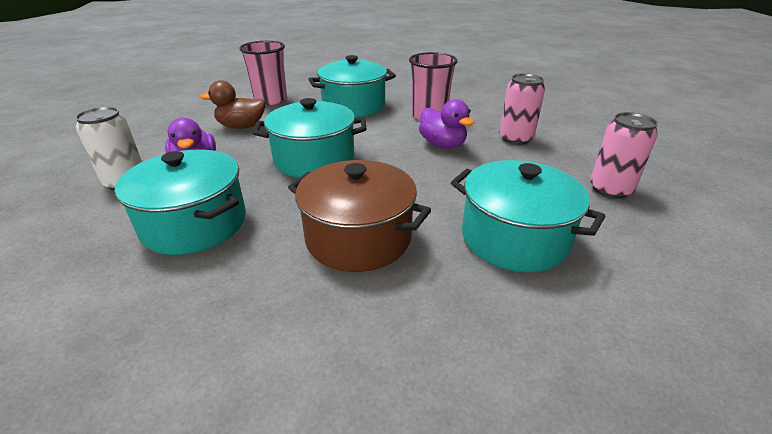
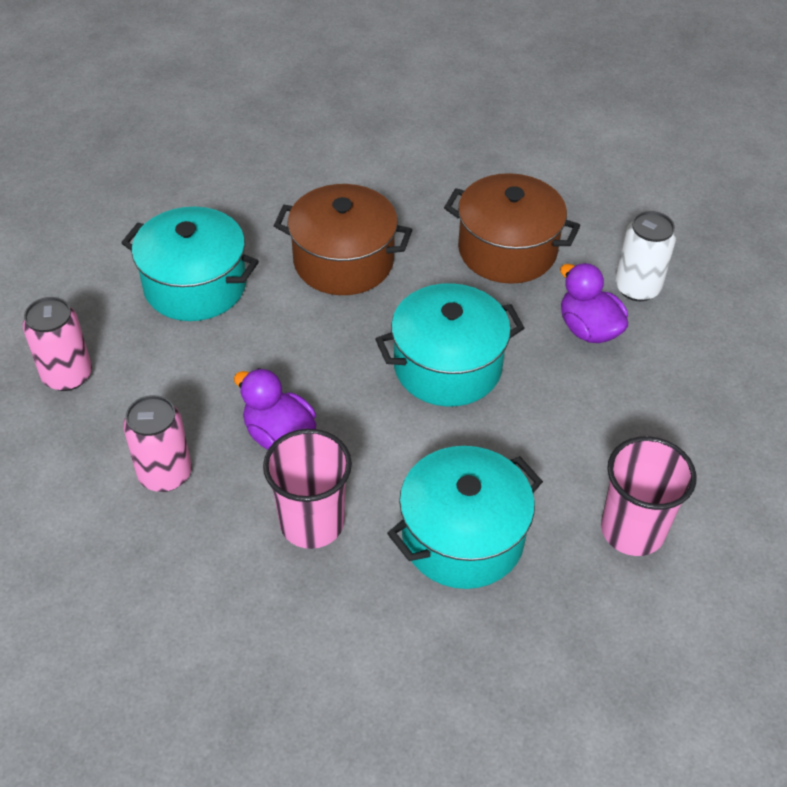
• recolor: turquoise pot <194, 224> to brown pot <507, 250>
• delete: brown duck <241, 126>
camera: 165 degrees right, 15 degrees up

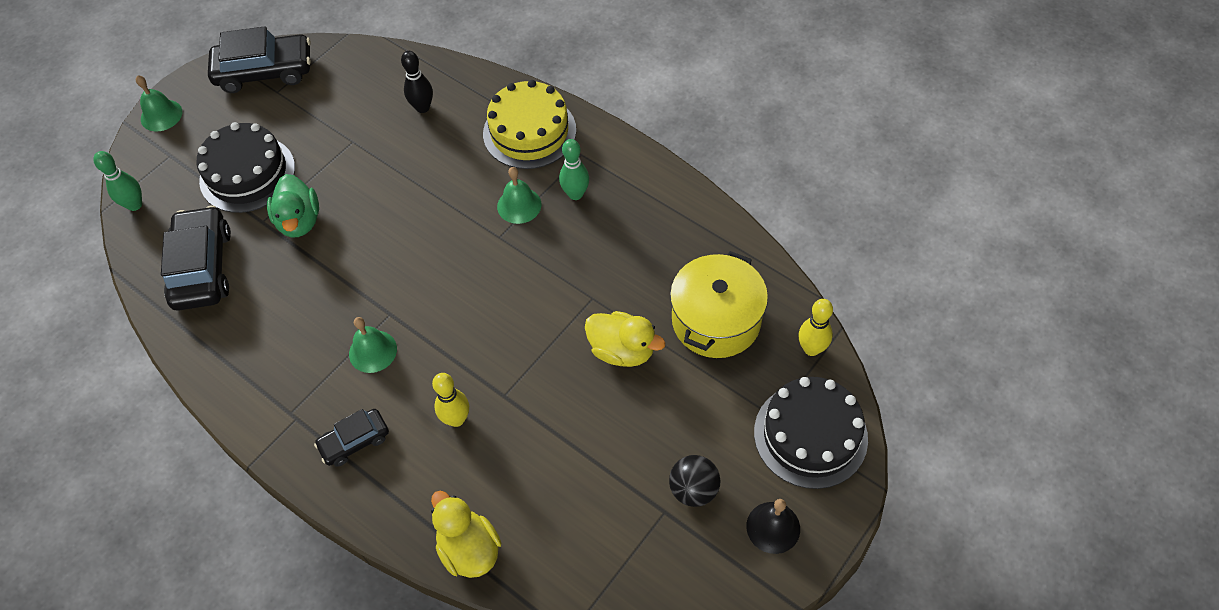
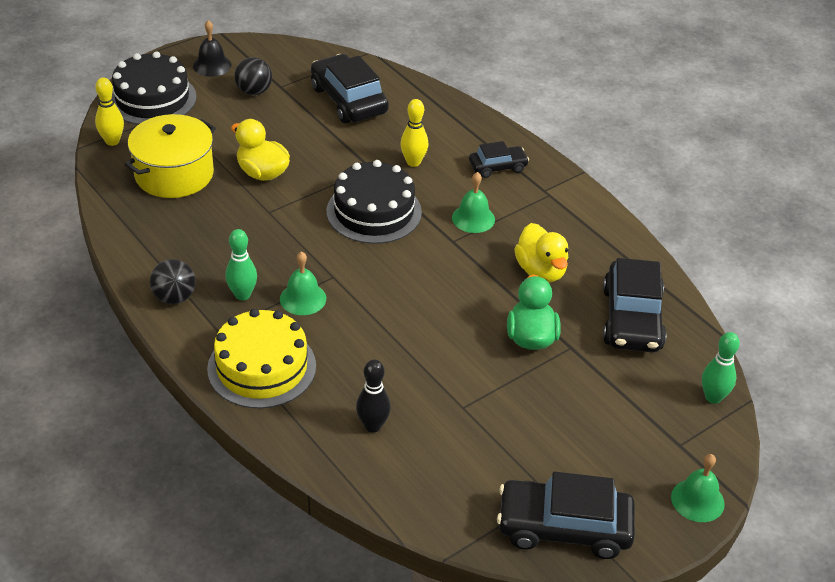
• move: black cake <247, 174> to <374, 211>
• move: yellow duck <469, 549> to <541, 271>
• insert: black ball <174, 297>
• insert: black car <349, 100>
camera: 170 degrees left, 15 degrees down

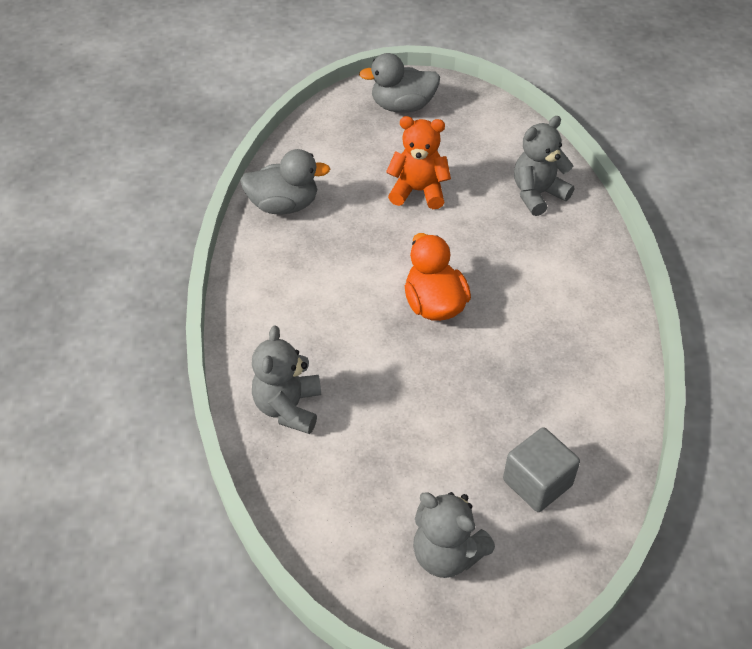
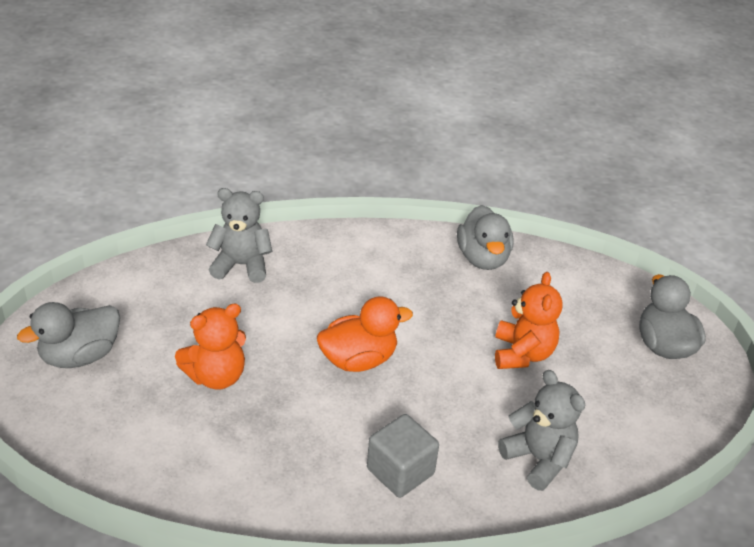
• replace: grey teddy bear <447, 554> to grey duck <80, 356>
• move: grey cube <537, 483> to <400, 471>
• insert: orange teddy bear <216, 376>
camera: 85 degrees right, 10 degrees down

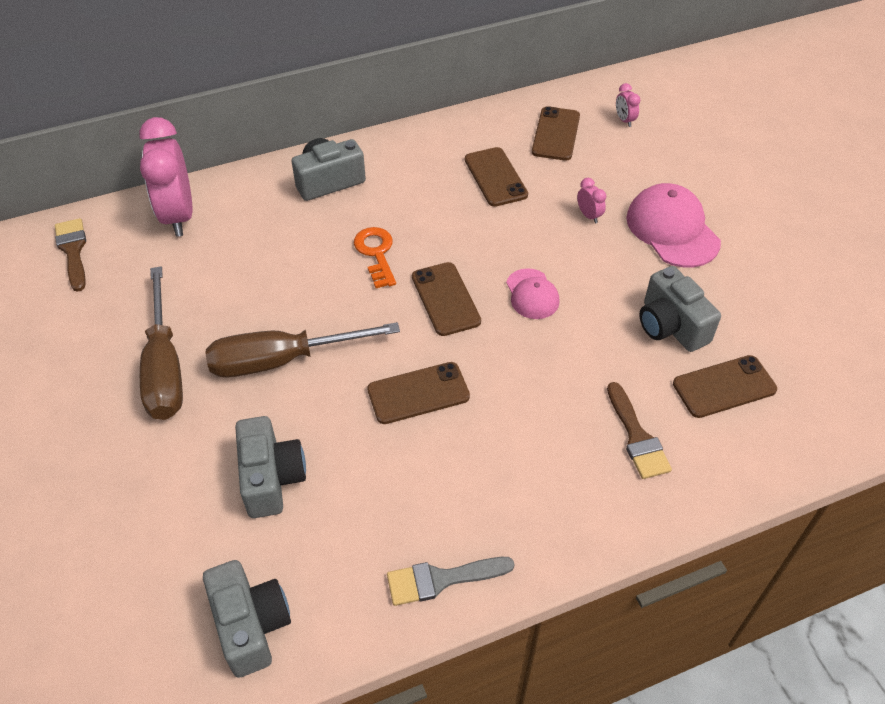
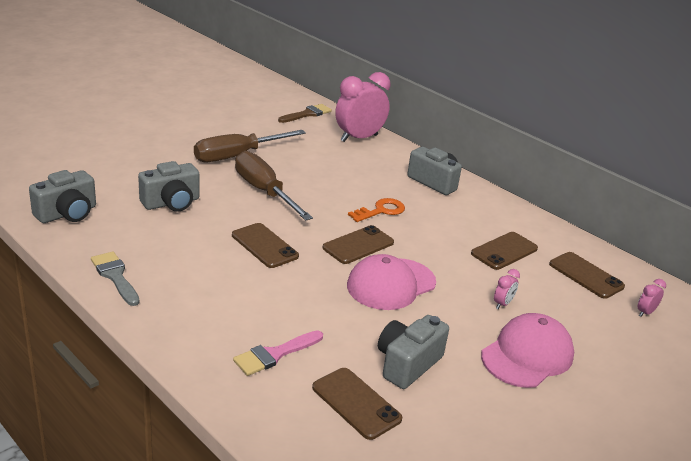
• resize: pink cap <532, 294> = <391, 284> x1.71
• rotate: brown phone <556, 134> = <586, 275> 60 degrees clockwise
• recolor: brown brush <637, 437> to pink brush <274, 354>
camera: 65 degrees right, 20 degrees down

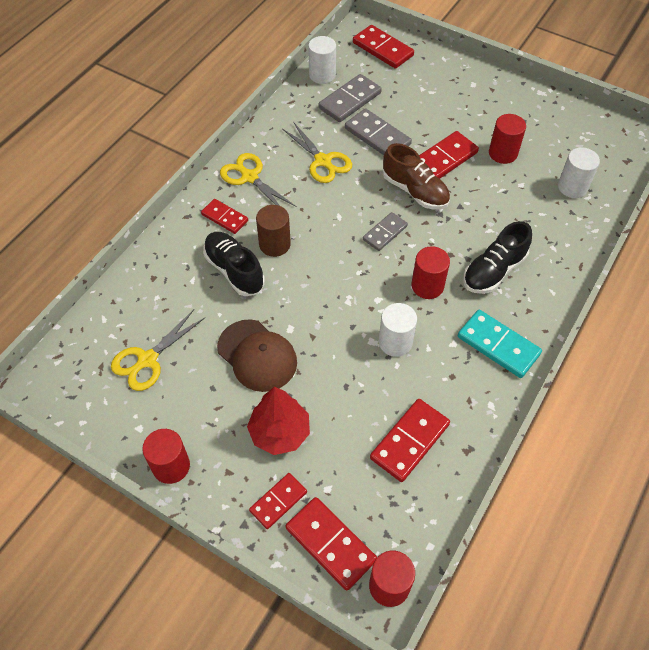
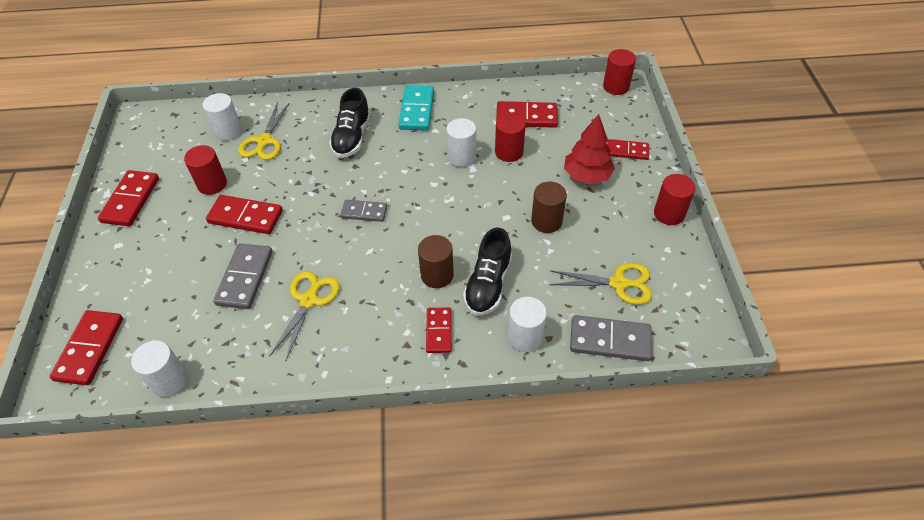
• replace: brown cap <257, 355> to brown cylinder <546, 221>
• move: yellow scissors <249, 177> to <264, 141>
• move: red domino <330, 544> to <131, 200>
• move: grey domino <350, 100> to <610, 340>
• delete: brown shoe <415, 191>
• move: red cylinder <427, 286> to <509, 152>
• rotate: black shoe <494, 271> = <352, 137> 90 degrees clockwise
• insert: white cylinder <525, 337>
camera: 125 degrees left, 5 degrees down

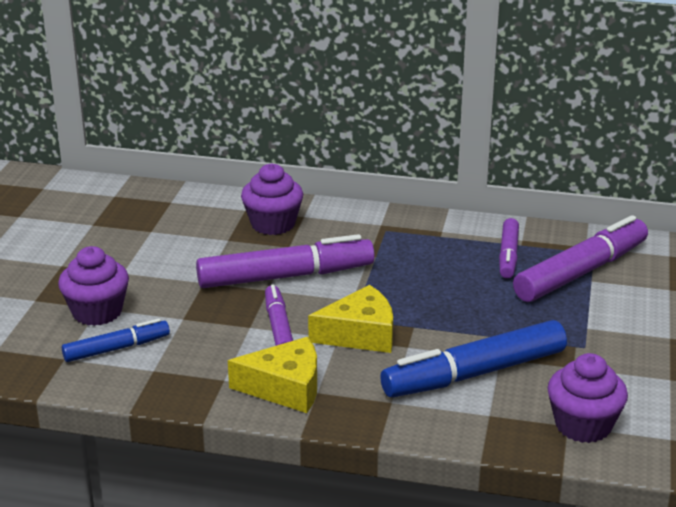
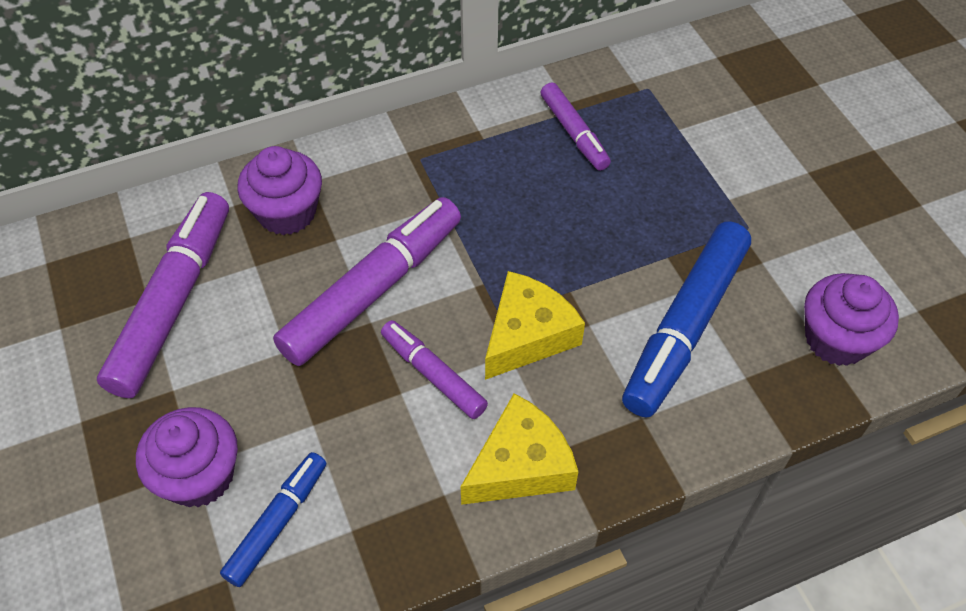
• move: purple marker <581, 272> to <173, 302>
camera: 35 degrees left, 25 degrees up

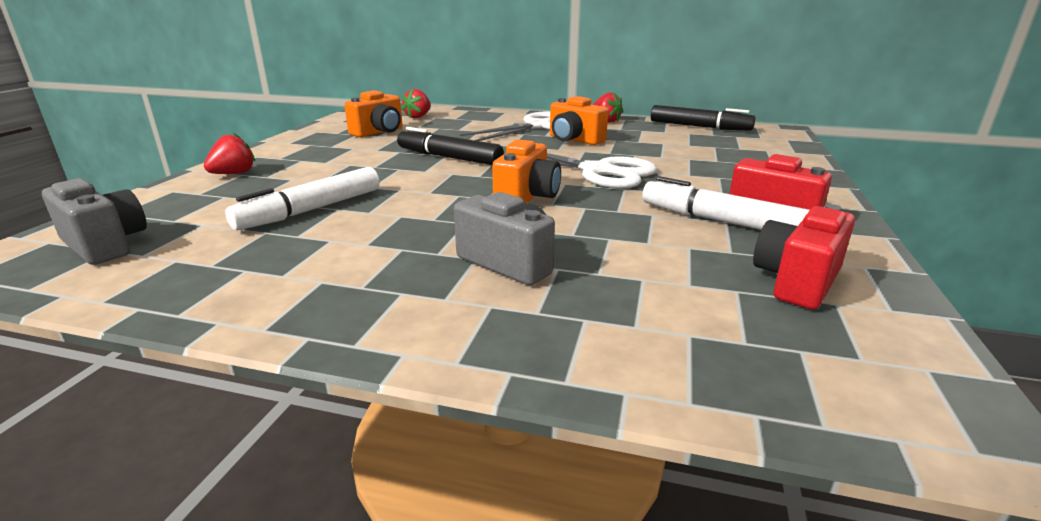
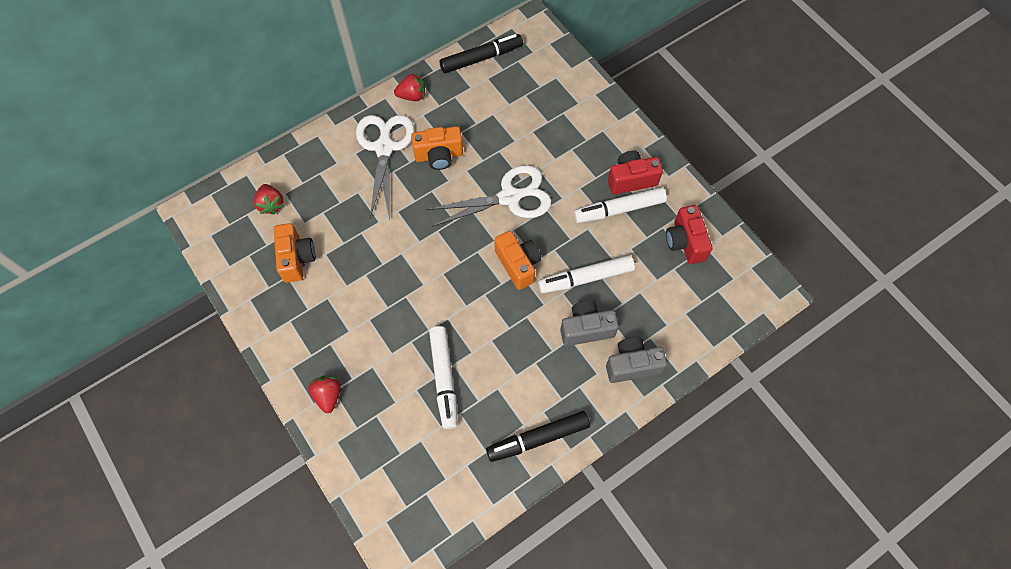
• move: grey camera <105, 245> to <632, 365>
• move: black marker <449, 158> to <538, 438>
• insert: white marker <585, 278>
camera: 50 degrees left, 40 degrees up

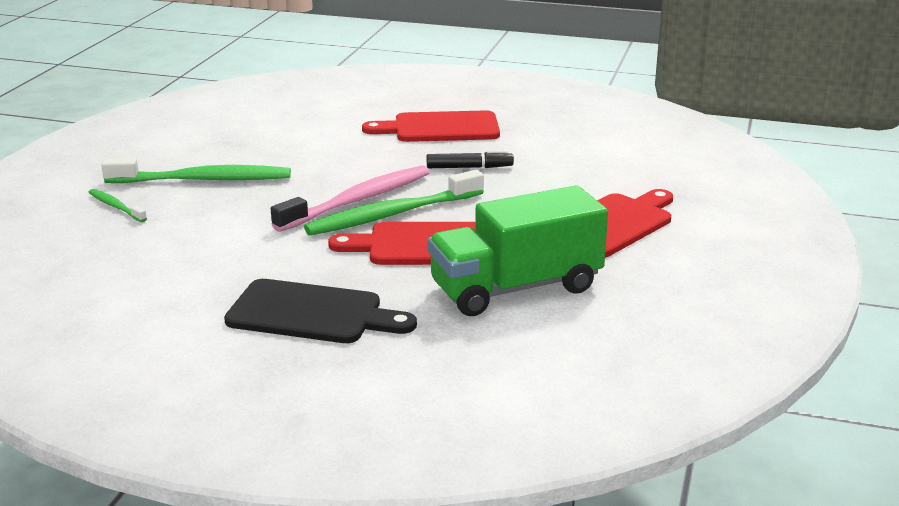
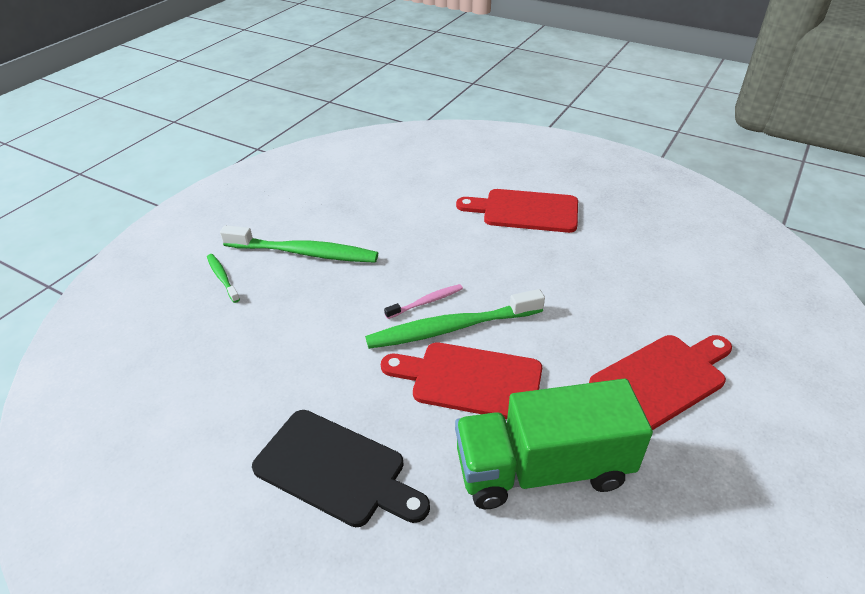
• resize: pink toothbrush <358, 200> = <426, 302> x0.49
• delete: black marker <469, 167>
camera: 15 degrees right, 15 degrees up

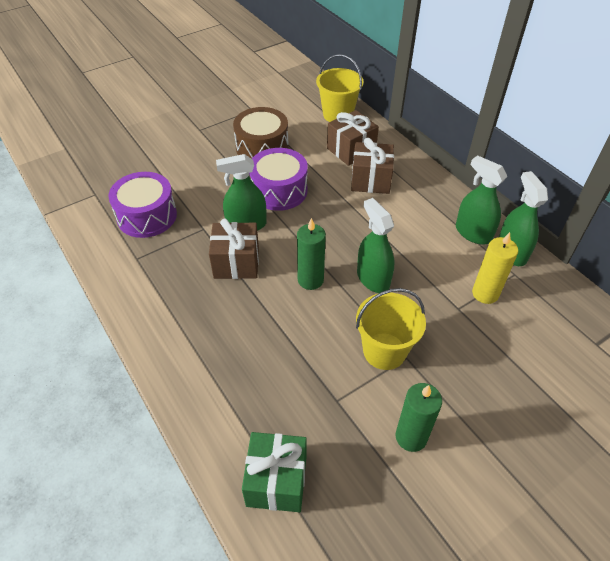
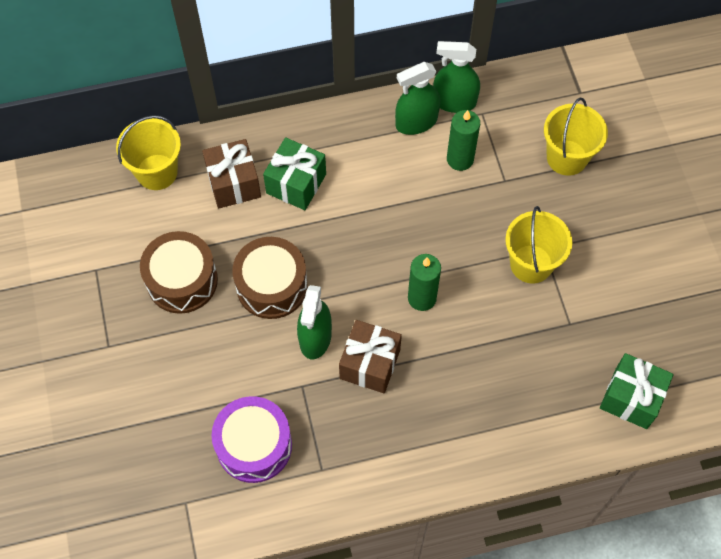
• recolor: purple drum <279, 190> to brown drum <271, 286>
• recolor: brown gift <370, 180> to green gift <296, 183>
• delete: green spray bottle <373, 278>
• move: green candle <411, 437> to <460, 159>
• delete: yellow candle <485, 293>
• insert: yellow bucket <566, 157>
camera: 70 degrees left, 15 degrees up

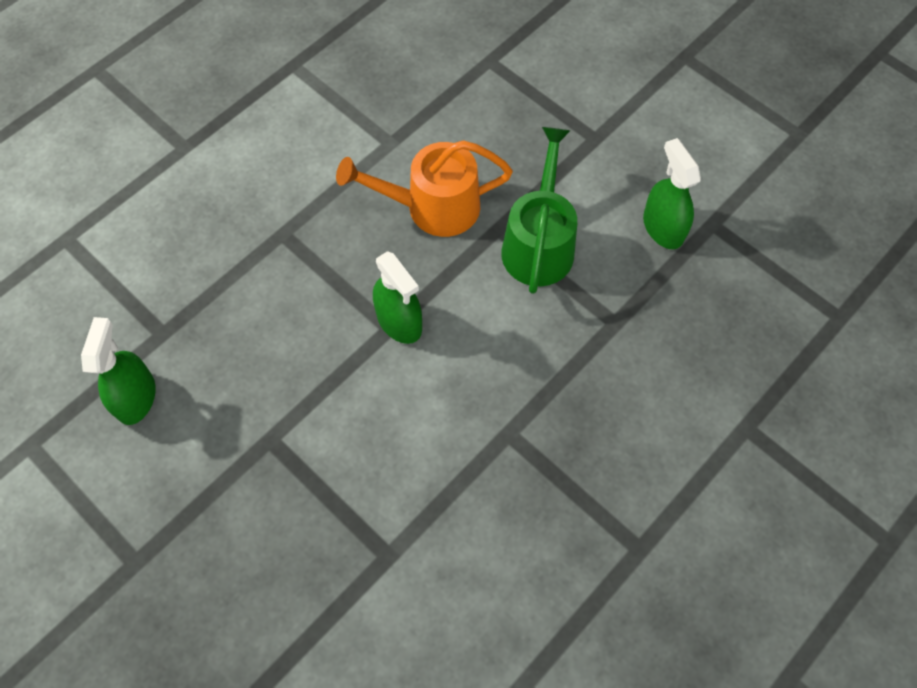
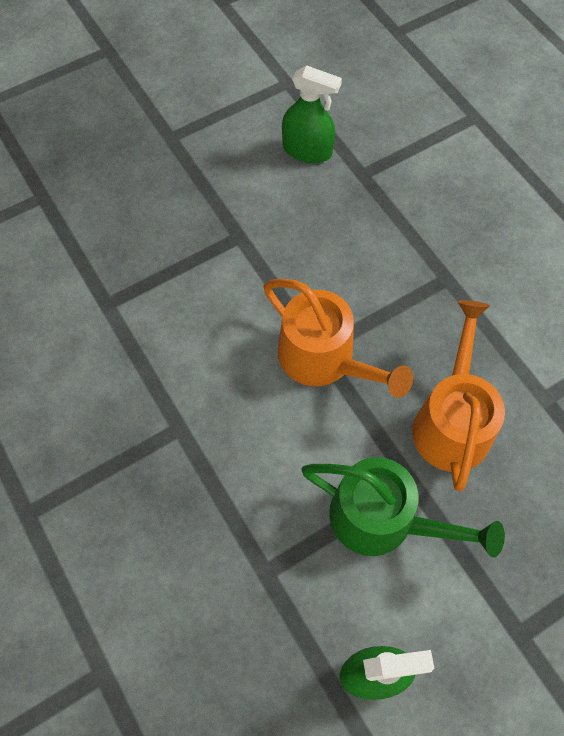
• replace: green spray bottle <399, 321> to orange watering can <324, 360>
camera: 105 degrees right, 0 degrees up

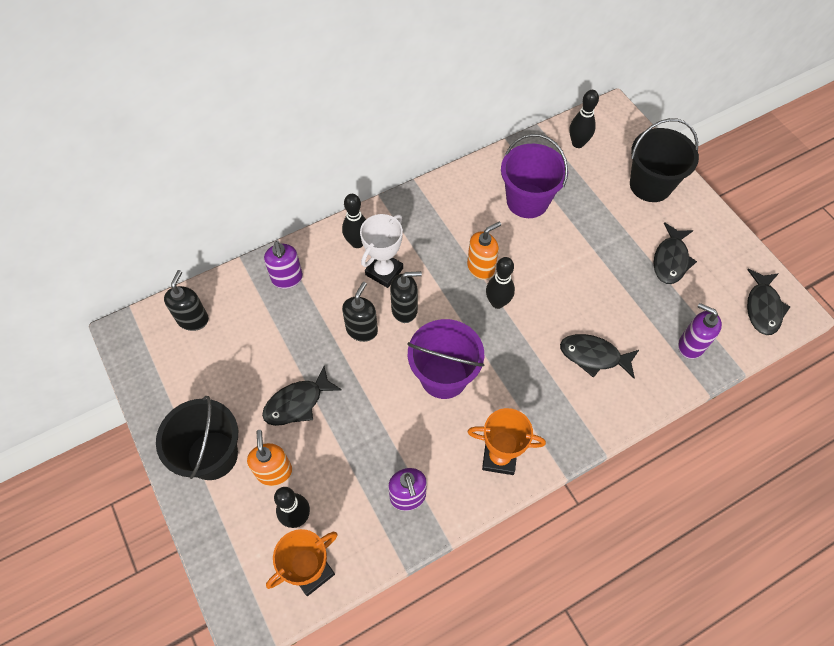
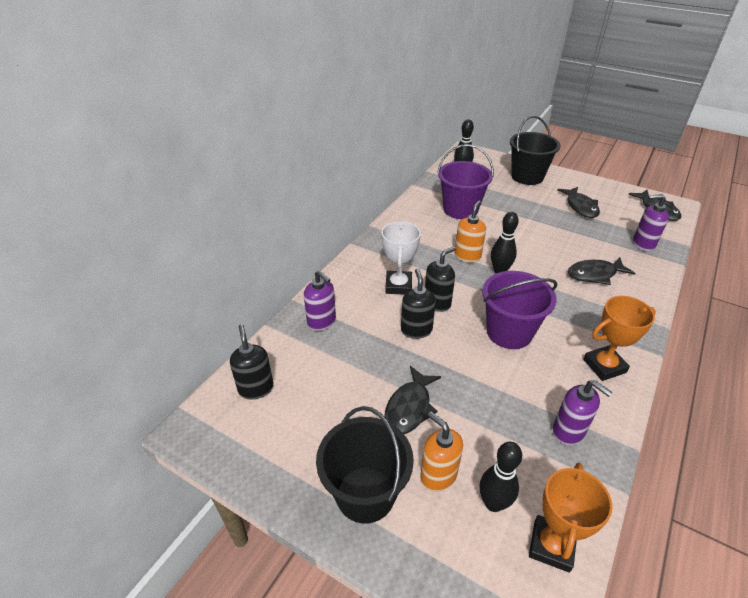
• delete: black bowling pin <357, 242>
camera: 30 degrees left, 20 degrees down

